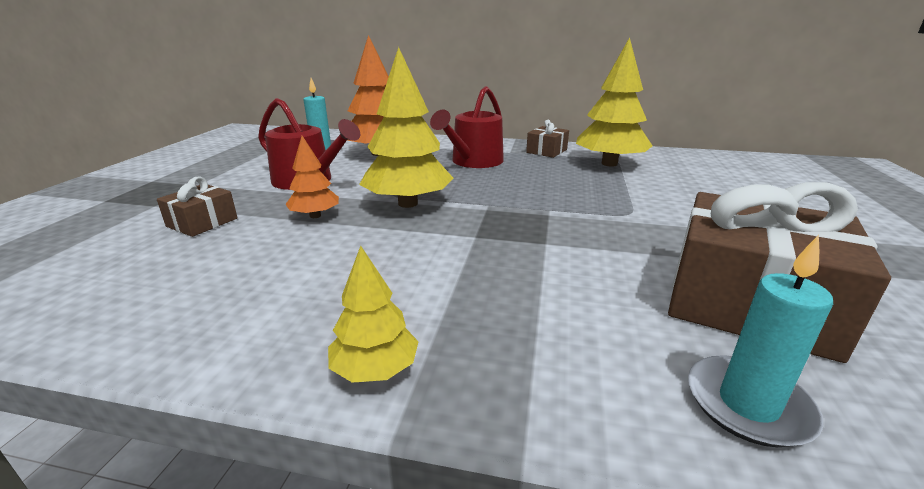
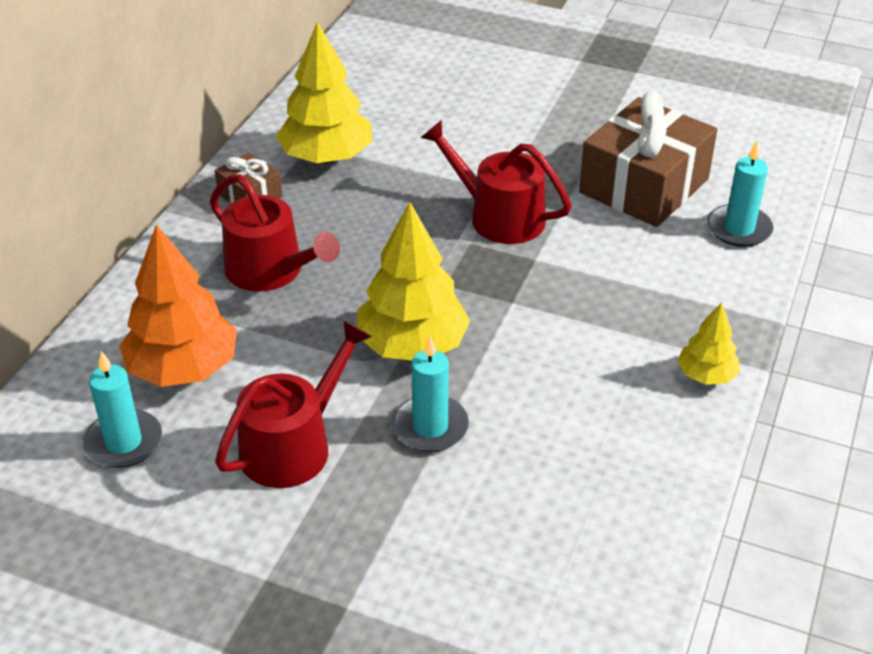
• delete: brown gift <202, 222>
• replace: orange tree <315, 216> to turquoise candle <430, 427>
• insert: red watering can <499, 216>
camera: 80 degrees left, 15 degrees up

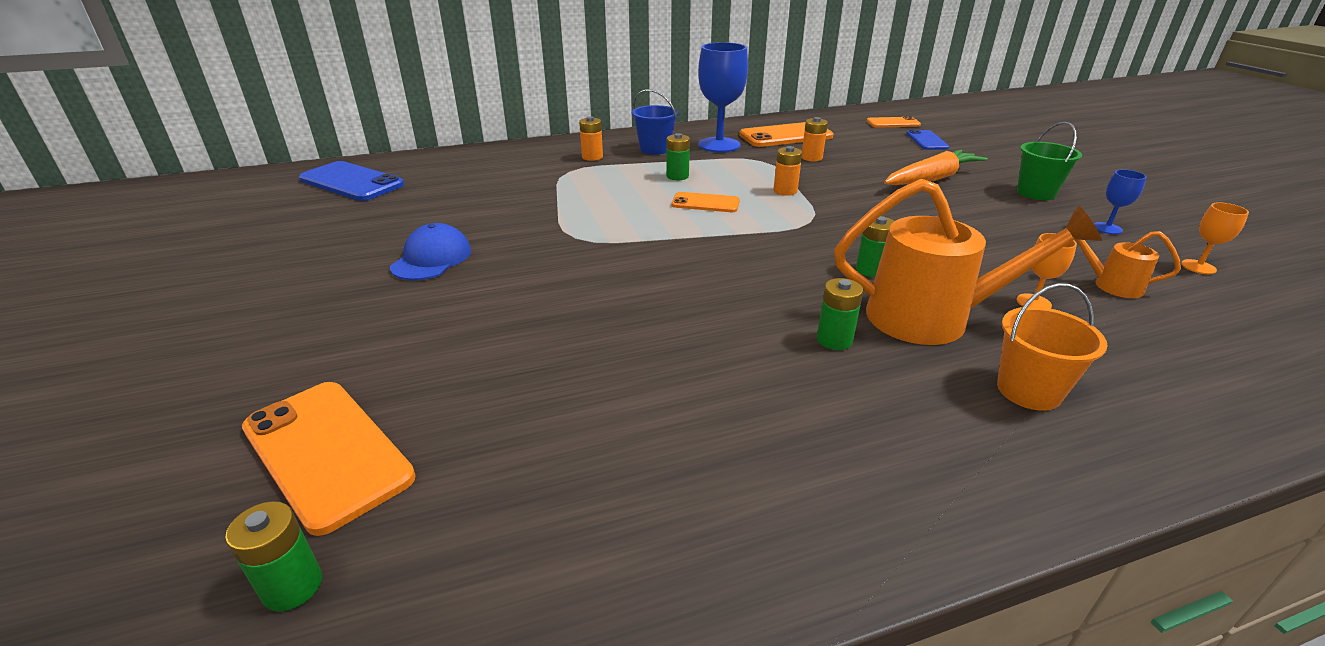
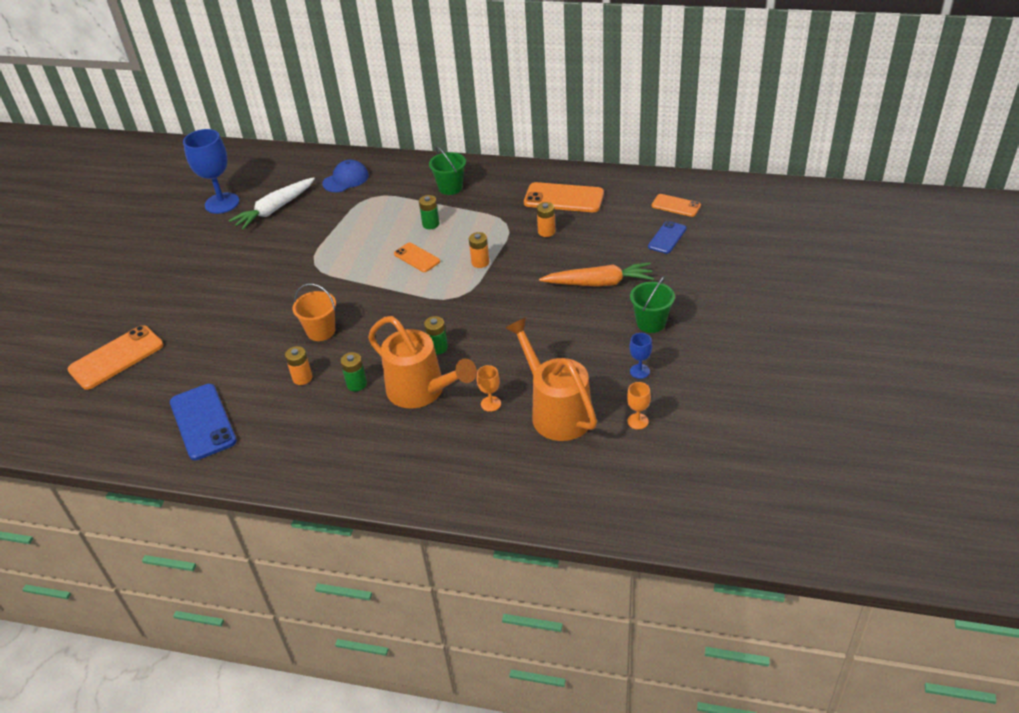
• delete: green battery <292, 586>
• rotate: orange phone <326, 452> = <116, 357> 60 degrees clockwise
• move: blue phone <352, 182> to <203, 422>
• move: blue cap <432, 259> to <346, 179>
• move: orange battery <592, 157> to <302, 378>
• recolor: blue bucket <655, 149> to green bucket <450, 187>
• move: blue goblet <719, 145> to <222, 203>
• move: orange bucket <1028, 391> to <321, 331>
• resize: orange watering can <1110, 285> = <556, 411> x2.09
• insert: white carrot <275, 209>
camera: 35 degrees right, 10 degrees up

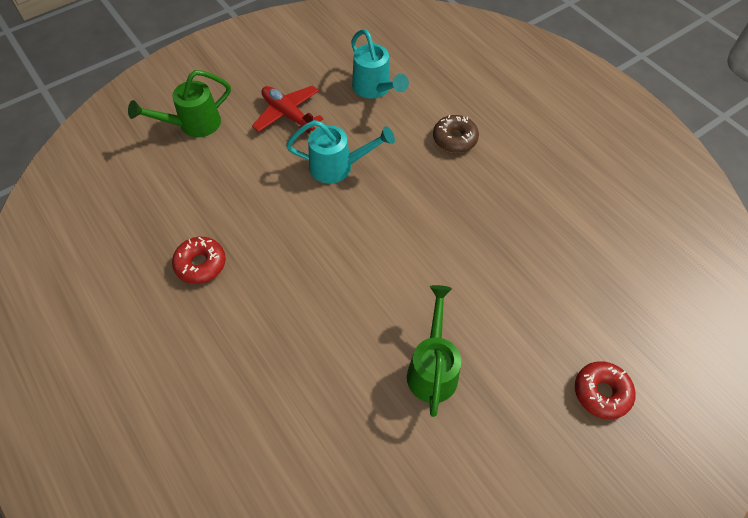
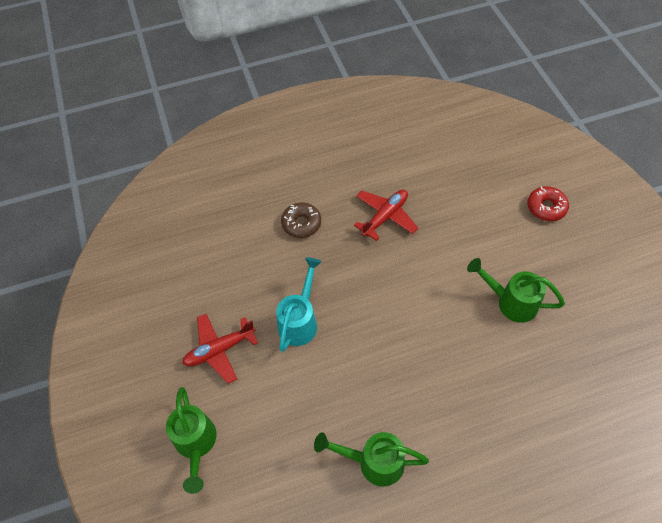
• replace: red donut <201, 264> to green watering can <373, 462>
• delete: turquoise watering can <375, 89>
• insert: red plane <385, 217>
camera: 70 degrees left, 0 degrees up

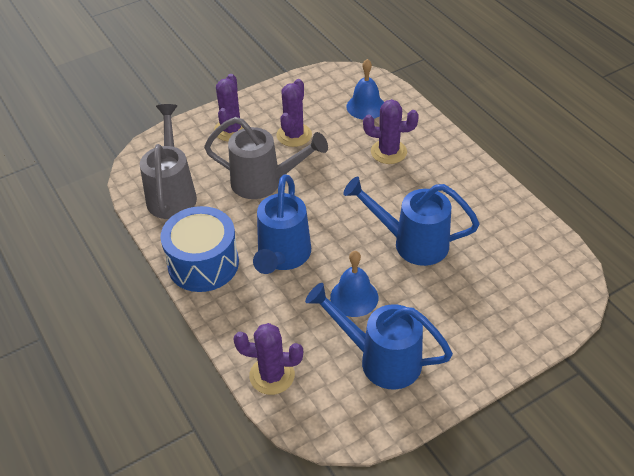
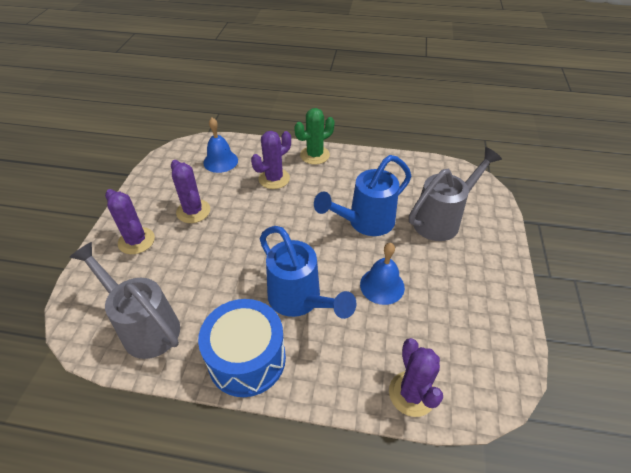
• move: grey watering can <264, 182> to <442, 219>
• rotate: purple cactus <272, 375> = <412, 393> 60 degrees counterclockwise
• delete: blue watering can <380, 359>
• insert: green cactus <315, 155>
camera: 50 degrees left, 0 degrees up

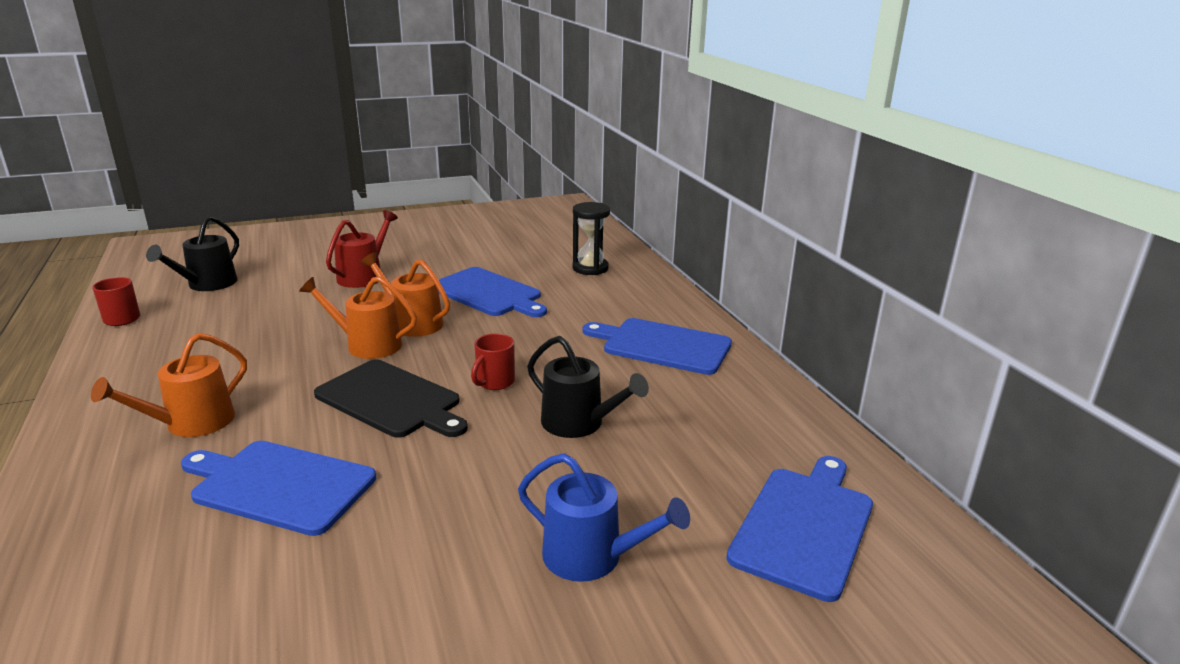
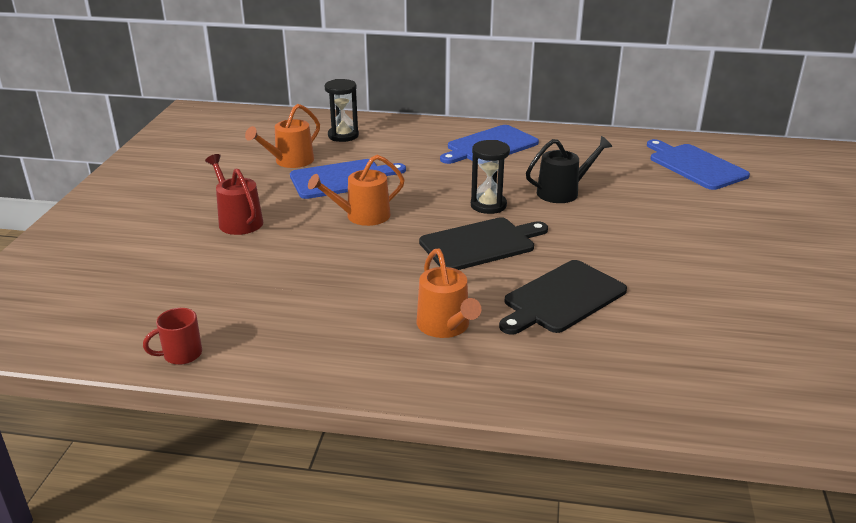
• delete: black watering can <208, 284>
• recolor: blue cutting board <279, 485> to black cutting board <562, 298>
• move: orange watering can <368, 345> to <290, 161>
• replace: red mug <494, 382> to black hourglass <488, 205>
• delete: blue watering can <591, 556>
camera: 60 degrees left, 5 degrees up

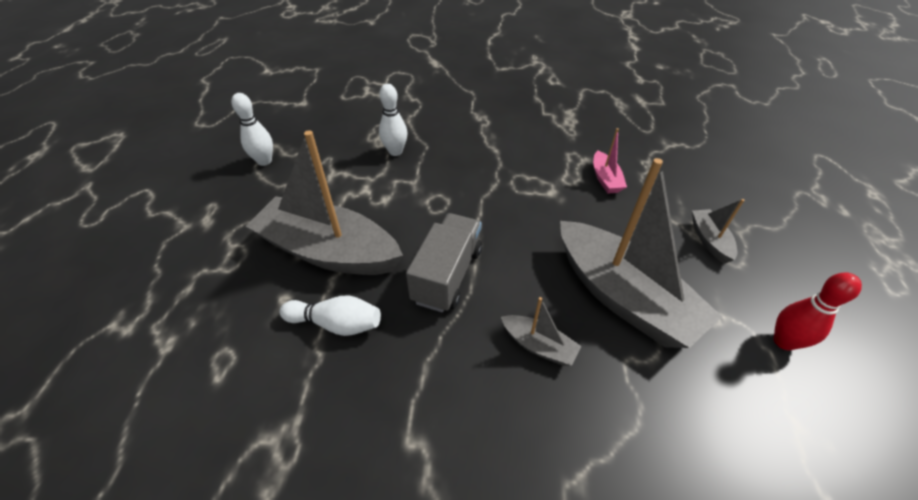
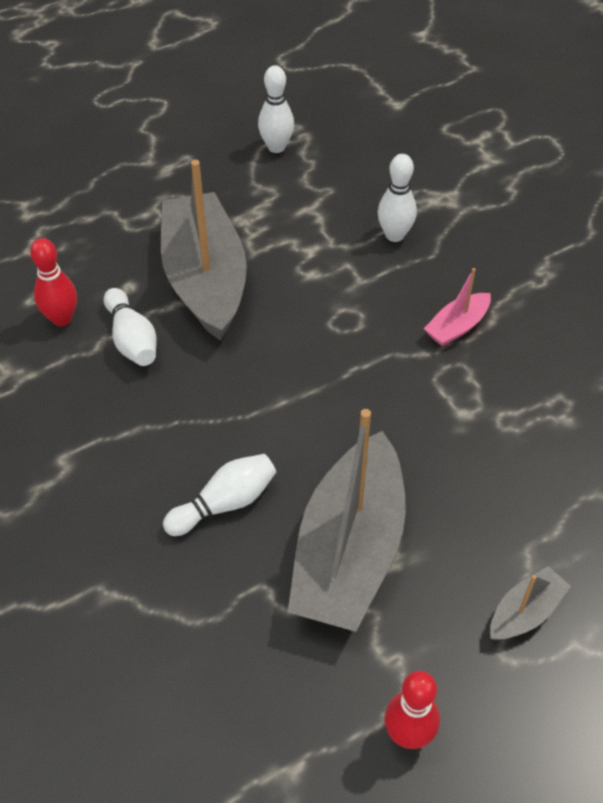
• delete: grey truck <447, 275>
• replace: grey boat <538, 345> to white bowling pin <225, 503>
• move: pink boat <605, 179> to <457, 327>
• insert: red bowling pin <62, 318>
camera: 55 degrees right, 5 degrees up

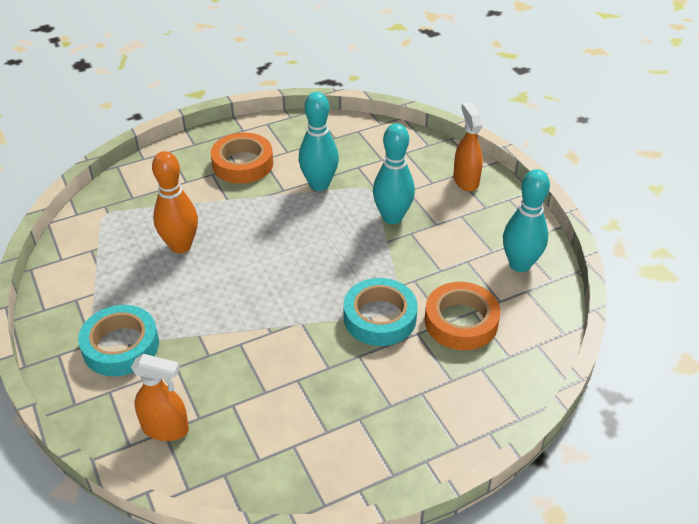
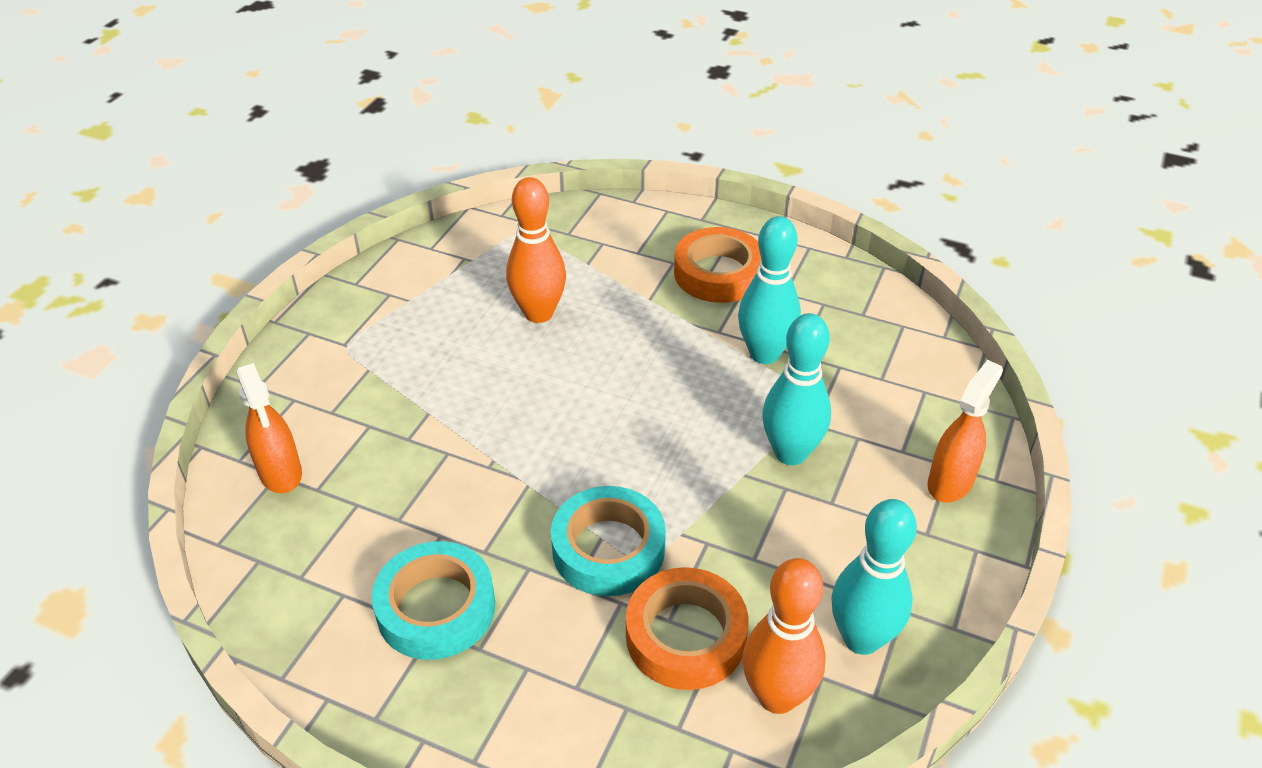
• move: turquoise tape <121, 346> to <436, 608>
• insert: orange bowling pin <777, 696>
camera: 50 degrees right, 0 degrees up

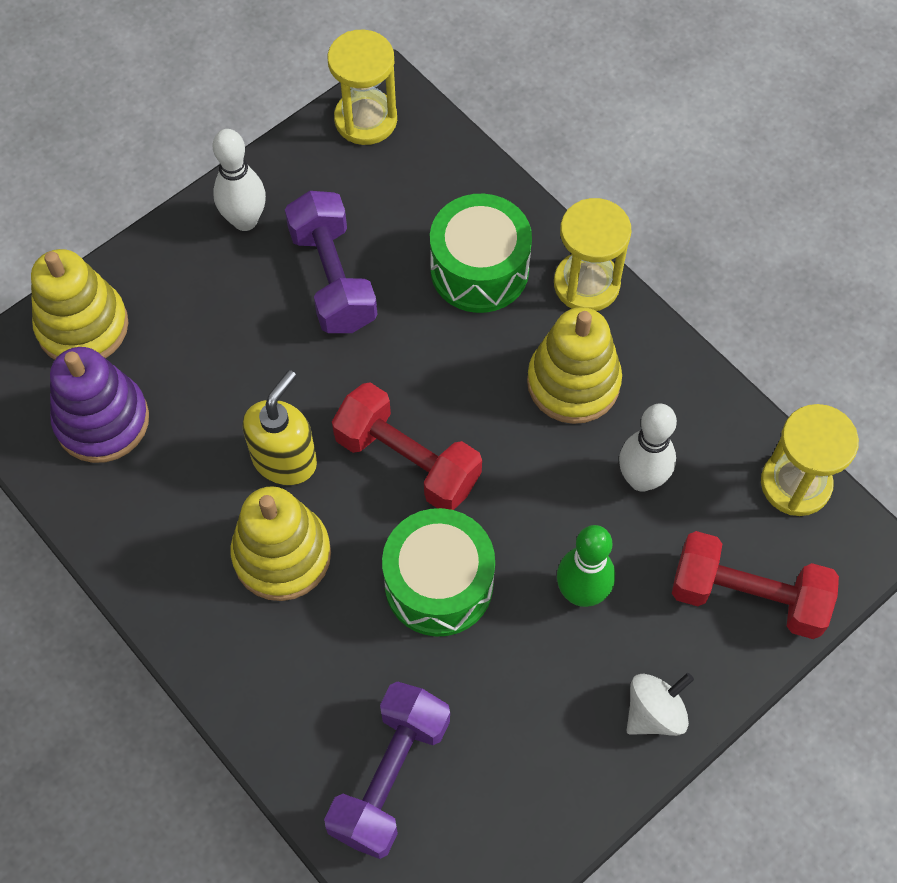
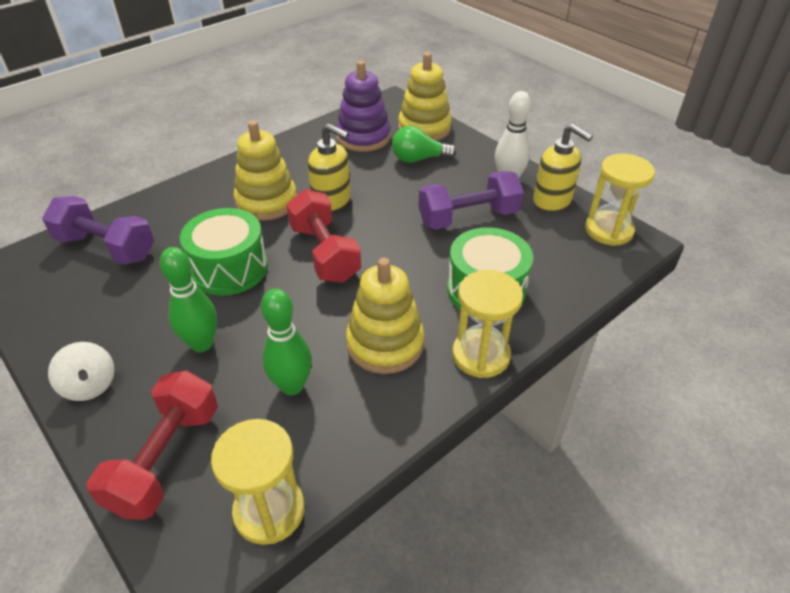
• rotate: red dumbbell <407, 461> = <324, 253> 60 degrees counterclockwise
• recolor: white bowling pin <641, 479> to green bowling pin <292, 386>
• insert: green light bulb <418, 159>
• insert: yellow soap dispenser <552, 201>
camera: 90 degrees right, 20 degrees down

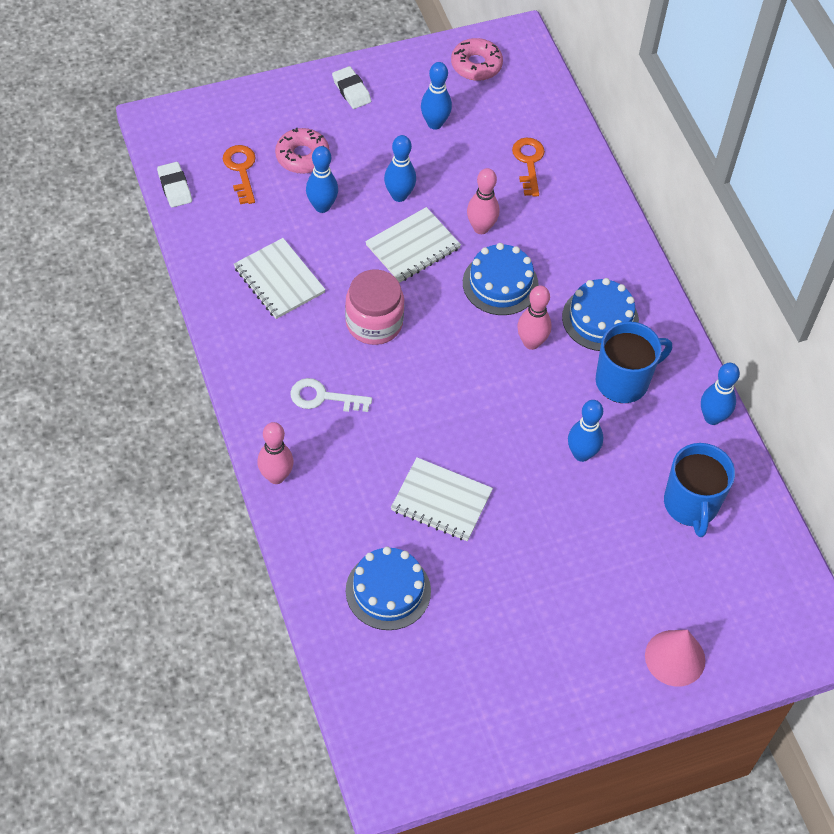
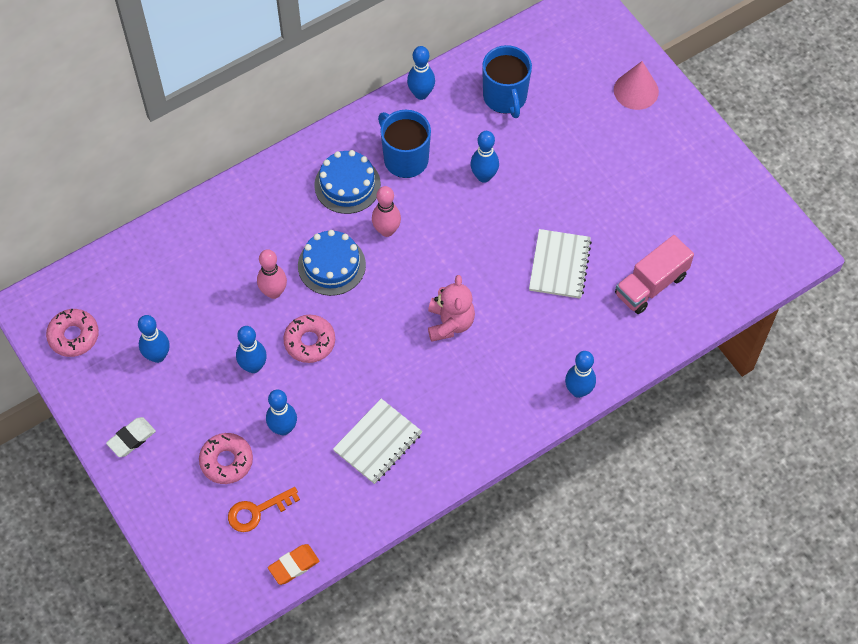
• recolor: white eraser <175, 187> to orange eraser <294, 565>
• recolor: pink bowling pin <276, 476> to blue bowling pin <578, 390>
• delete: white key <323, 397>
• delete: pink jar <374, 323>
• replace: blue cake <388, 590> to pink truck <651, 285>
• replace: white notebook <413, 247> to pink donut <309, 342>
• delete: orange key <529, 162>
• rotate: blue mug <691, 505> = <505, 97> 90 degrees clockwise
• insert: pink teddy bear <450, 323>
camera: 100 degrees left, 5 degrees up

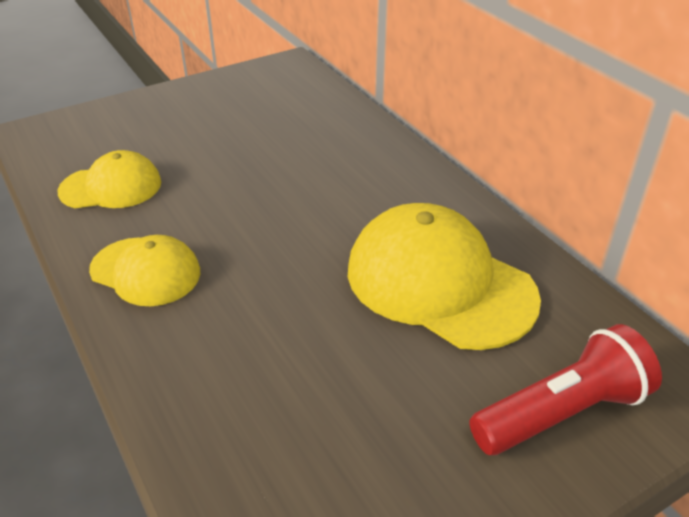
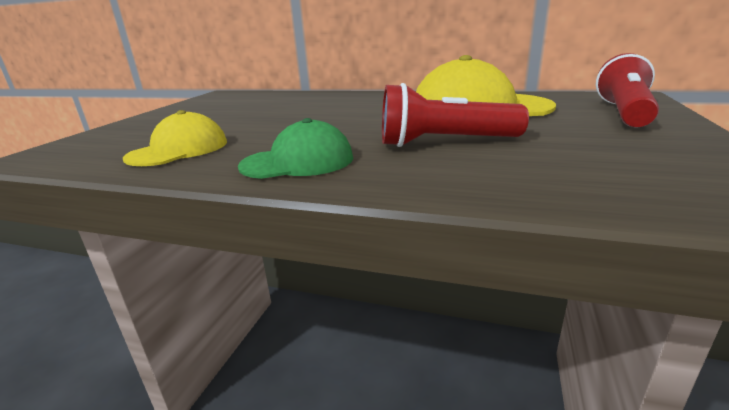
• recolor: yellow cap <145, 271> to green cap <298, 162>
• insert: red flashlight <444, 143>
camera: 40 degrees left, 15 degrees down

